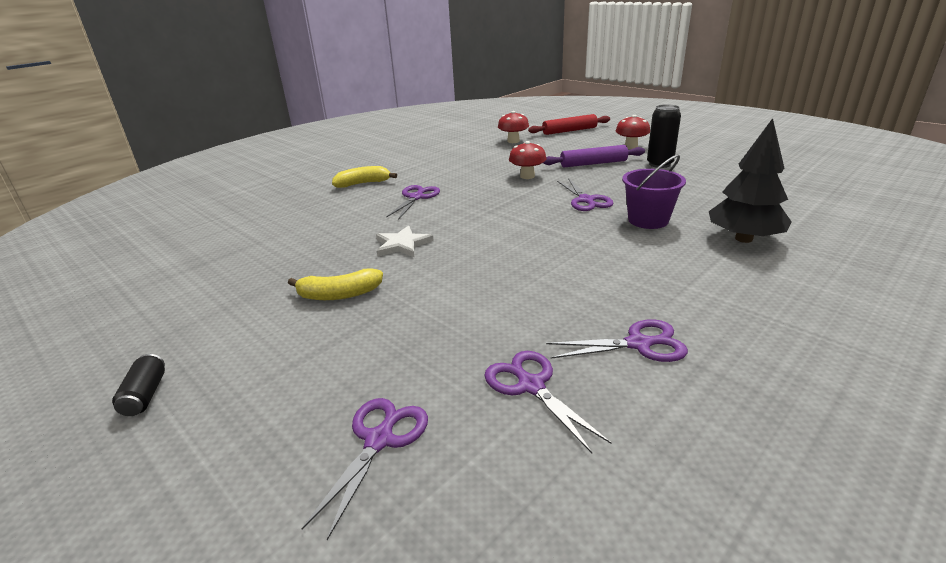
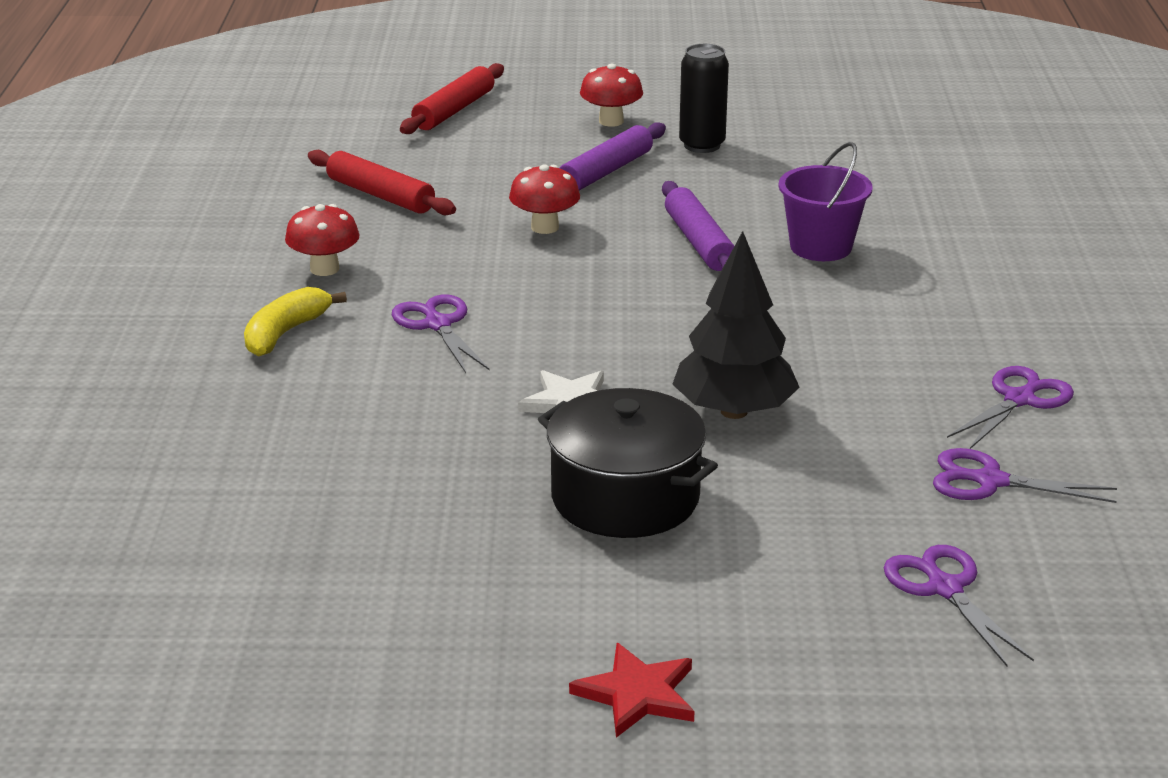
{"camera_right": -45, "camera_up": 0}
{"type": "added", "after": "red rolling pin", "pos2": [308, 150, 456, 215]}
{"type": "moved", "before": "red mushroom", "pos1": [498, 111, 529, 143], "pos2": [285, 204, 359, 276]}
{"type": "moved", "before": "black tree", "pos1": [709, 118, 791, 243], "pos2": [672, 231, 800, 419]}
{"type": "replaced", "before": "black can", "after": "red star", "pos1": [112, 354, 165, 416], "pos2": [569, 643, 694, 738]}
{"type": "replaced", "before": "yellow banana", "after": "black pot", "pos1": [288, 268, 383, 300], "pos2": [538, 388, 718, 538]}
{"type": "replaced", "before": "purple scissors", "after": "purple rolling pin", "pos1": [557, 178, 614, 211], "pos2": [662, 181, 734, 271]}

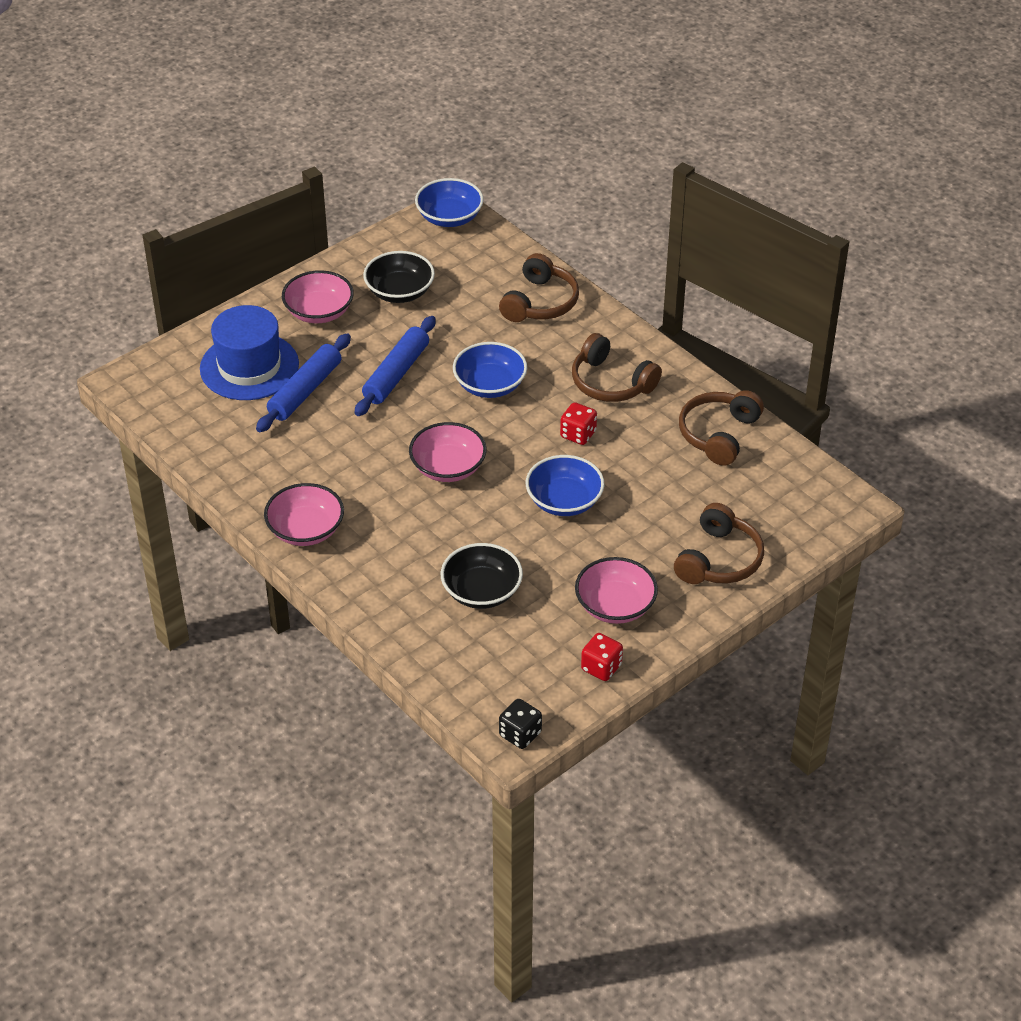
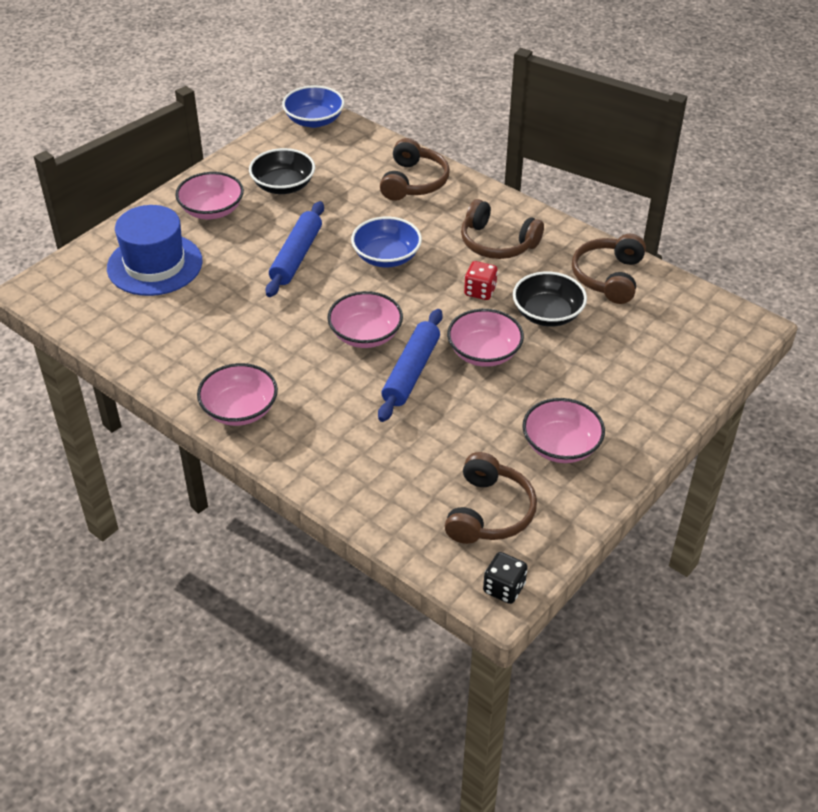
{"camera_right": -10, "camera_up": 0}
{"type": "removed", "before": "red dice", "pos1": [581, 633, 623, 681]}
{"type": "moved", "before": "blue rolling pin", "pos1": [256, 333, 351, 432], "pos2": [378, 309, 443, 422]}
{"type": "moved", "before": "black bowl", "pos1": [441, 543, 523, 609], "pos2": [513, 272, 587, 327]}
{"type": "moved", "before": "brown headphones", "pos1": [674, 503, 764, 584], "pos2": [445, 452, 537, 544]}
{"type": "recoloured", "before": "blue bowl", "after": "pink bowl", "pos1": [526, 455, 604, 516], "pos2": [447, 309, 524, 367]}

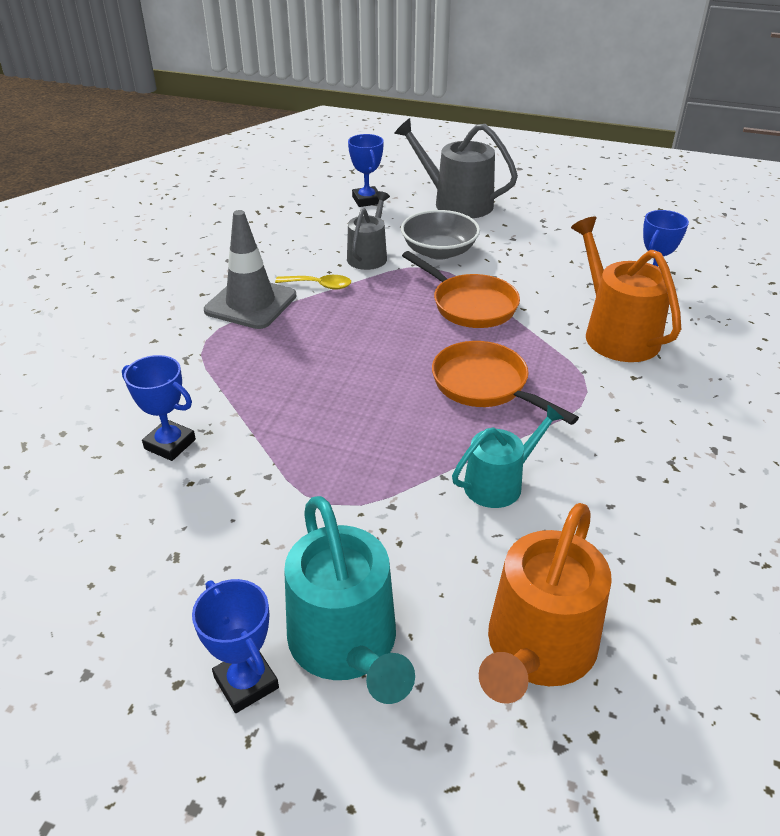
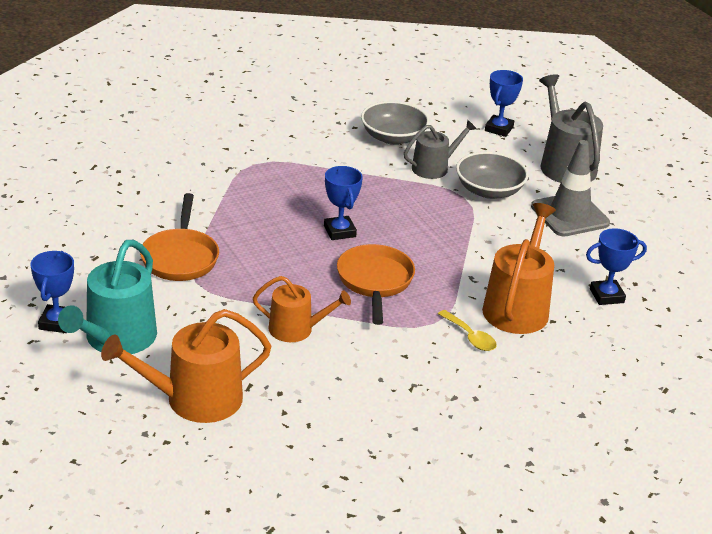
{"camera_right": 40, "camera_up": -5}
{"type": "added", "after": "grey bowl", "pos2": [361, 101, 430, 145]}
{"type": "moved", "before": "blue trophy", "pos1": [122, 355, 196, 461], "pos2": [324, 166, 363, 240]}
{"type": "moved", "before": "grey traffic cone", "pos1": [204, 210, 297, 329], "pos2": [531, 140, 610, 237]}
{"type": "moved", "before": "yellow spoon", "pos1": [275, 275, 351, 290], "pos2": [438, 310, 497, 351]}
{"type": "moved", "before": "orange pan", "pos1": [402, 251, 520, 328], "pos2": [140, 193, 219, 281]}
{"type": "recoloured", "before": "turquoise watering can", "after": "orange watering can", "pos1": [452, 405, 564, 508], "pos2": [253, 276, 351, 342]}

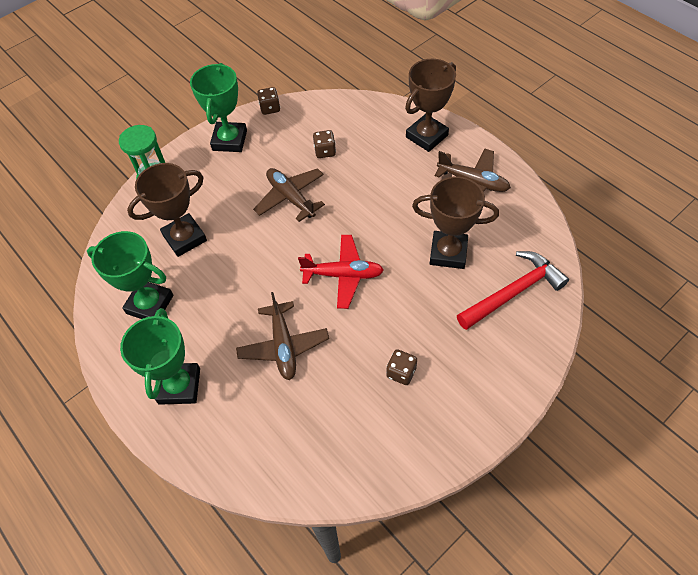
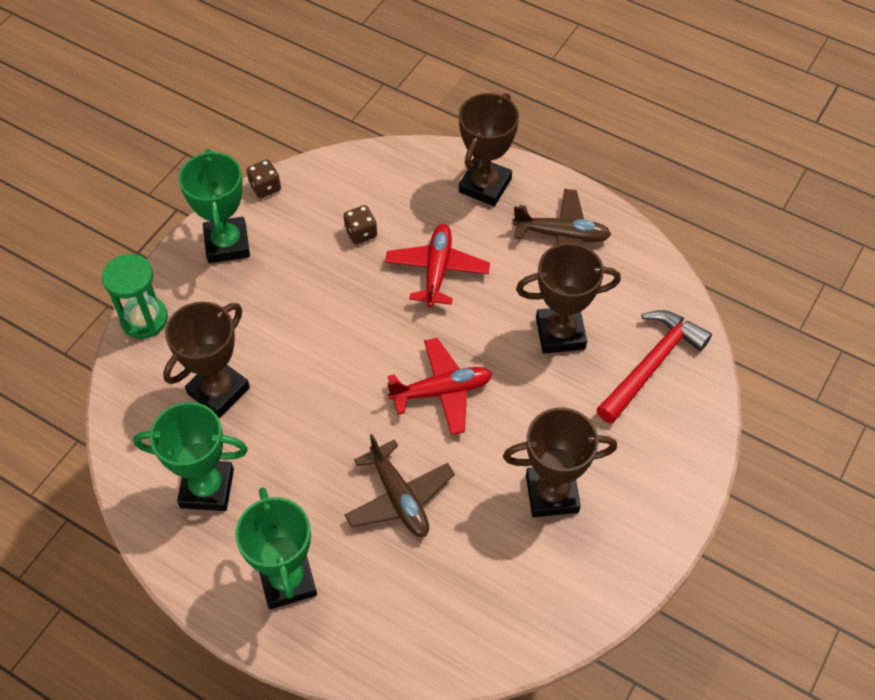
{"camera_right": -20, "camera_up": 0}
{"type": "removed", "before": "brown plane", "pos1": [253, 168, 325, 222]}
{"type": "added", "after": "red plane", "pos2": [385, 224, 490, 307]}
{"type": "replaced", "before": "brown dice", "after": "brown trophy", "pos1": [386, 349, 417, 385], "pos2": [503, 408, 617, 517]}

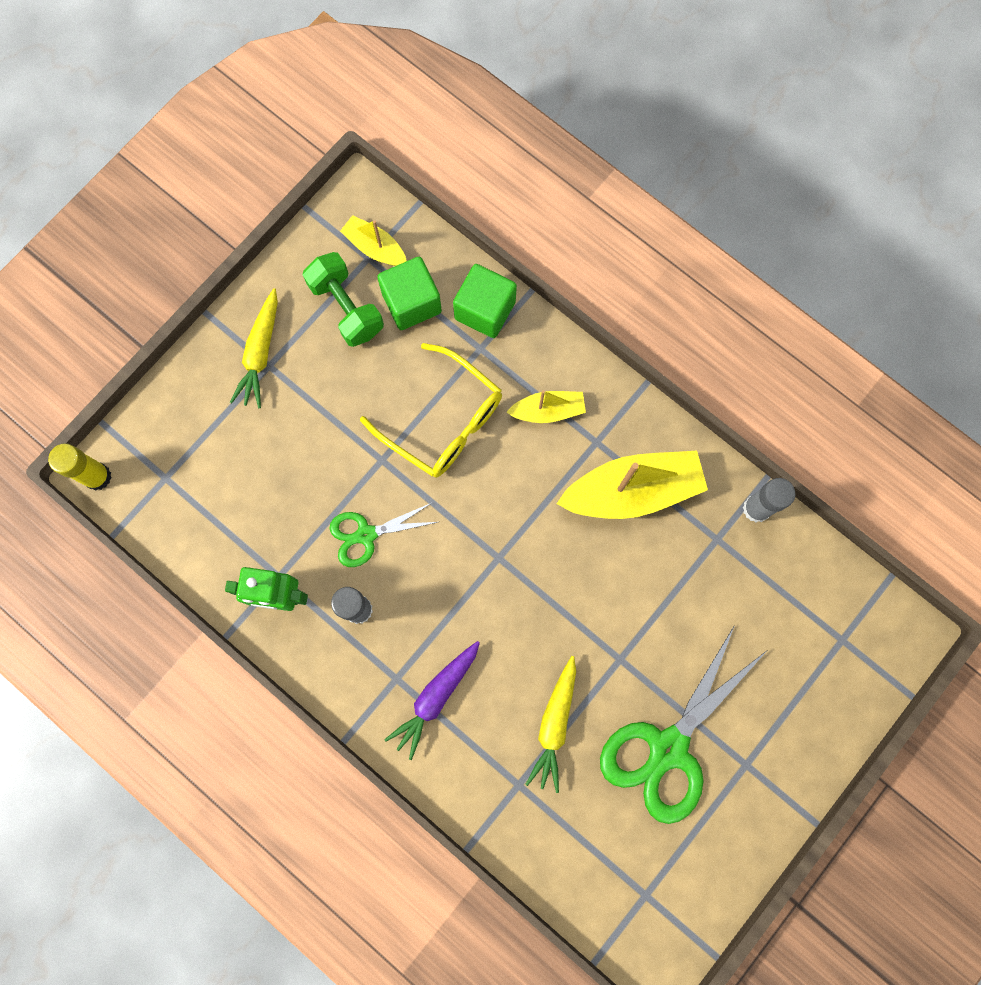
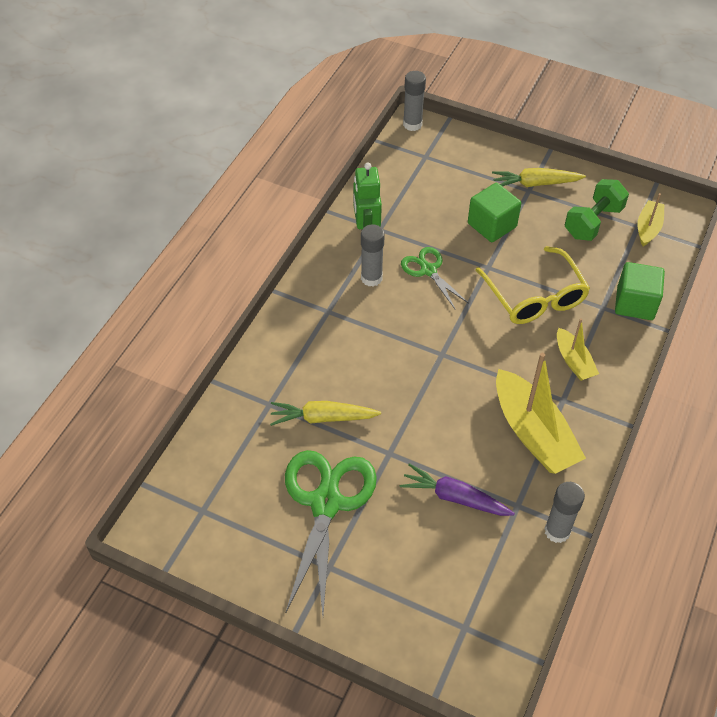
{"camera_right": 75, "camera_up": -25}
{"type": "moved", "before": "green cube", "pos1": [377, 257, 442, 330], "pos2": [468, 183, 521, 242]}
{"type": "moved", "before": "purple carrot", "pos1": [384, 641, 480, 760], "pos2": [400, 463, 515, 516]}
{"type": "recoloured", "before": "yellow glue stick", "after": "grey glue stick", "pos1": [48, 443, 111, 490], "pos2": [403, 71, 426, 131]}
{"type": "turned", "before": "yellow glasses", "pos1": [360, 343, 502, 478], "pos2": [475, 246, 590, 324], "turn": -45}
{"type": "turned", "before": "green scissors", "pos1": [600, 625, 768, 824], "pos2": [285, 450, 377, 616], "turn": 75}

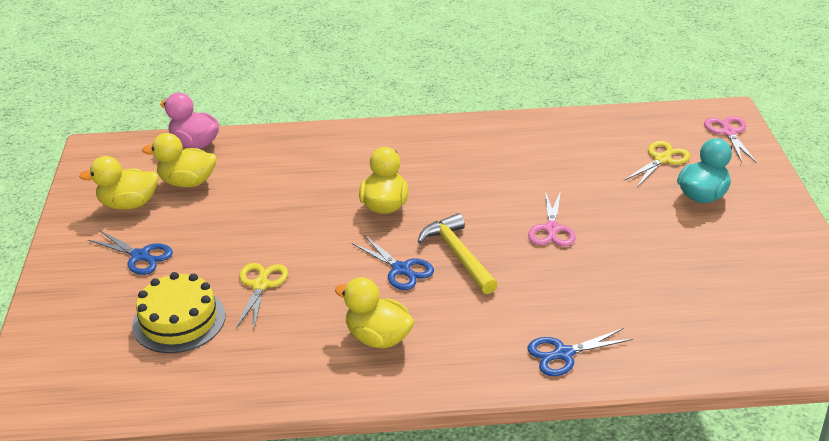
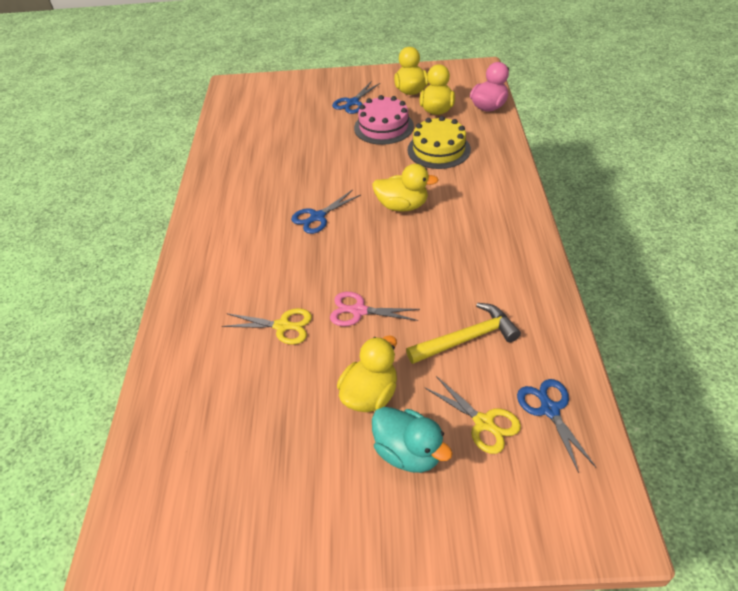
{"camera_right": 95, "camera_up": 10}
{"type": "removed", "before": "pink scissors", "pos1": [704, 116, 757, 163]}
{"type": "added", "after": "pink cake", "pos2": [354, 95, 414, 145]}
{"type": "moved", "before": "yellow cake", "pos1": [132, 272, 225, 353], "pos2": [407, 116, 471, 169]}
{"type": "moved", "before": "yellow scissors", "pos1": [236, 263, 288, 329], "pos2": [222, 308, 312, 345]}
{"type": "moved", "before": "yellow duck", "pos1": [335, 277, 414, 349], "pos2": [337, 336, 397, 412]}
{"type": "moved", "before": "yellow hammer", "pos1": [418, 213, 498, 294], "pos2": [406, 303, 521, 364]}
{"type": "moved", "before": "blue scissors", "pos1": [528, 328, 633, 376], "pos2": [517, 379, 596, 473]}

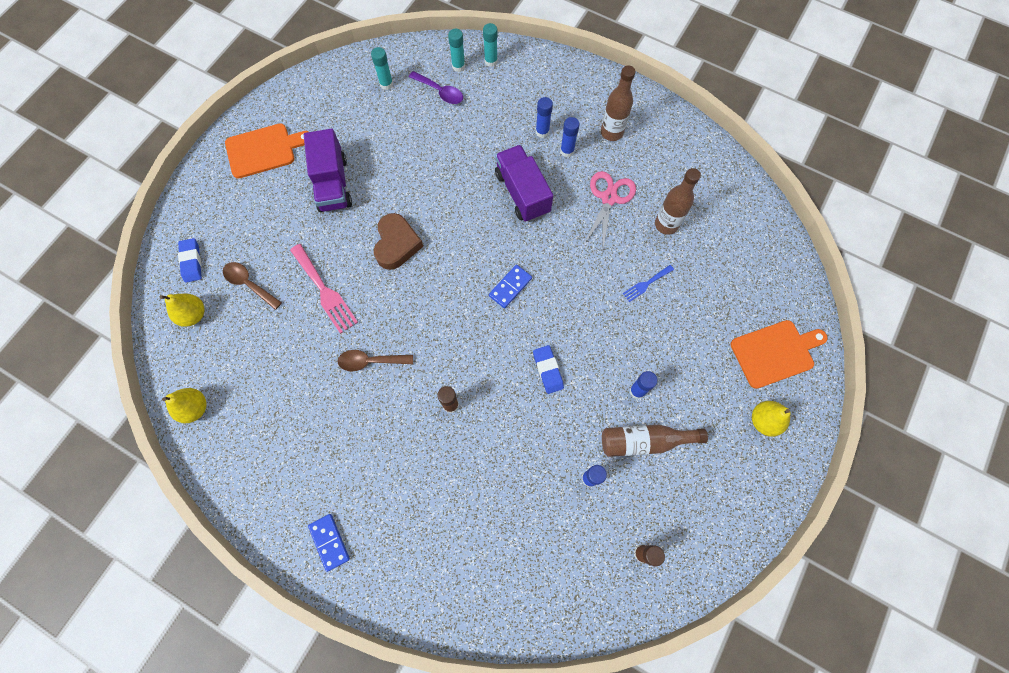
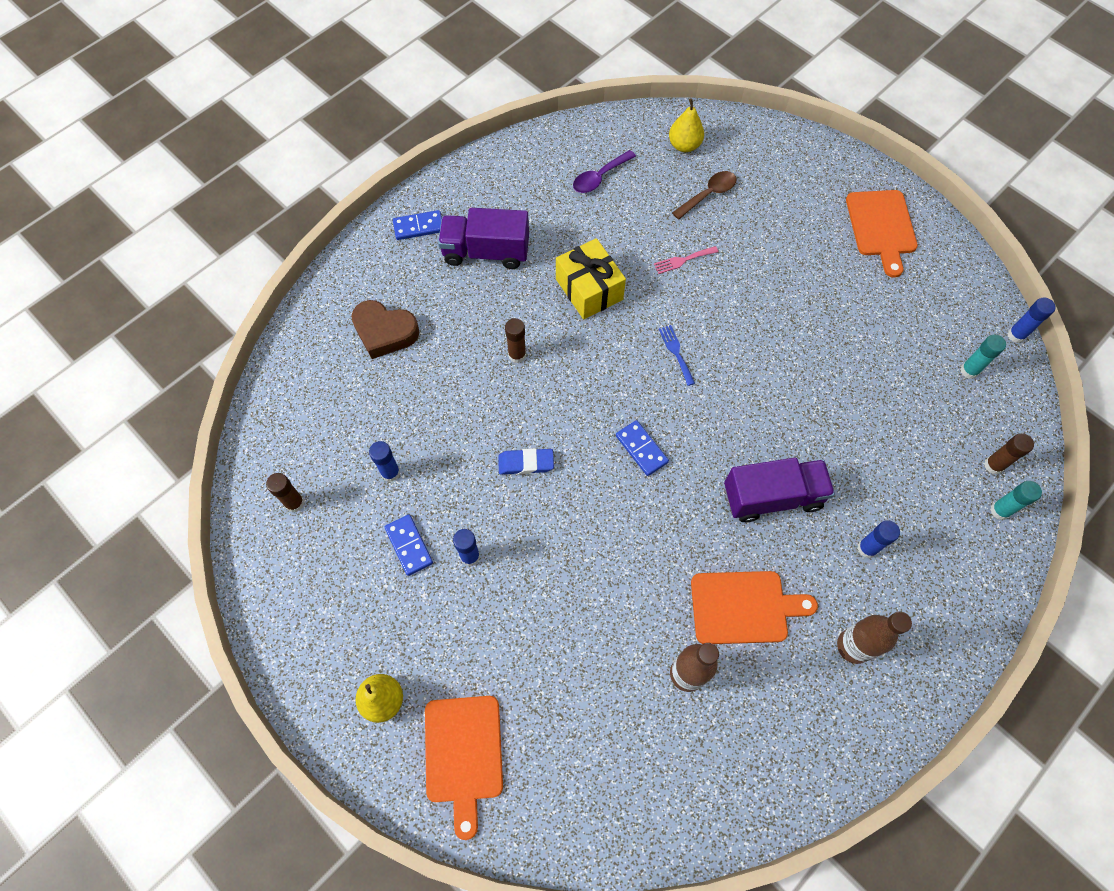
{"camera_right": 105, "camera_up": -5}
{"type": "removed", "before": "yellow pear", "pos1": [162, 388, 207, 423]}
{"type": "removed", "before": "blue eraser", "pos1": [178, 238, 202, 283]}
{"type": "moved", "before": "purple truck", "pos1": [304, 129, 352, 212], "pos2": [438, 208, 529, 269]}
{"type": "moved", "before": "brown heart", "pos1": [374, 213, 423, 270], "pos2": [351, 300, 420, 359]}
{"type": "moved", "before": "purple spoon", "pos1": [409, 71, 463, 104], "pos2": [573, 150, 636, 193]}
{"type": "moved", "before": "blue glue stick", "pos1": [560, 117, 580, 157], "pos2": [1007, 298, 1056, 343]}
{"type": "moved", "before": "blue fork", "pos1": [623, 265, 674, 302], "pos2": [659, 325, 695, 386]}
{"type": "replaced", "before": "brown spoon", "after": "yellow gift", "pos1": [338, 350, 413, 371], "pos2": [556, 238, 626, 319]}
{"type": "replaced", "before": "pink scissors", "after": "orange cutting board", "pos1": [584, 171, 636, 247], "pos2": [691, 571, 818, 644]}
{"type": "replaced", "before": "brown bottle", "after": "blue domino", "pos1": [602, 425, 708, 457], "pos2": [385, 514, 433, 576]}
{"type": "recoloured", "before": "turquoise glue stick", "after": "brown glue stick", "pos1": [448, 29, 465, 72], "pos2": [984, 433, 1034, 474]}
{"type": "resized", "before": "pink fork", "pos1": [290, 244, 358, 334], "pos2": [654, 246, 719, 274], "scale": 0.55}

